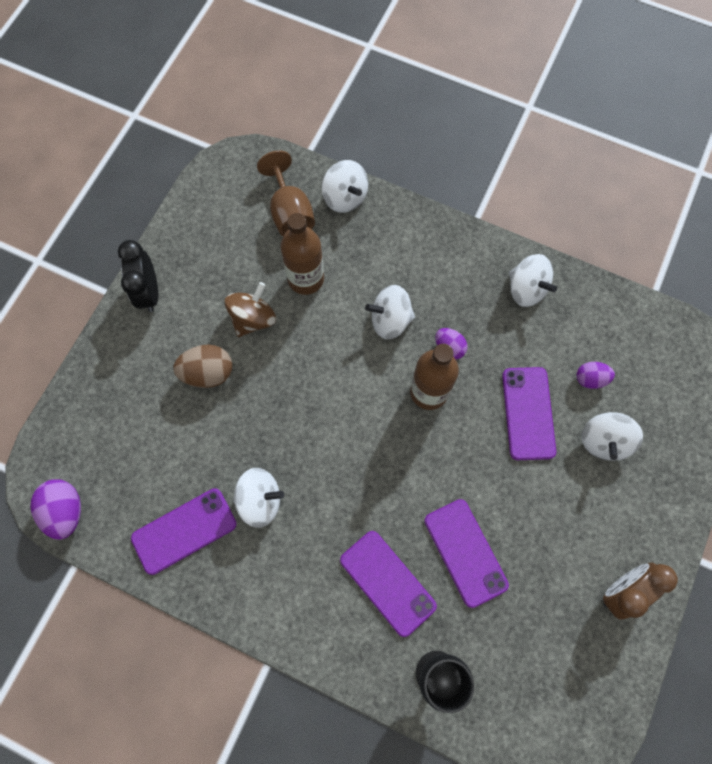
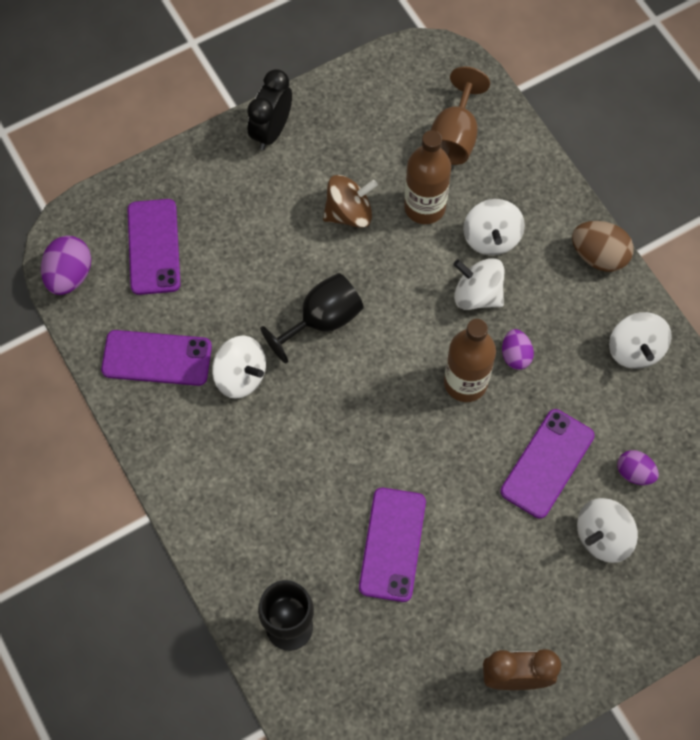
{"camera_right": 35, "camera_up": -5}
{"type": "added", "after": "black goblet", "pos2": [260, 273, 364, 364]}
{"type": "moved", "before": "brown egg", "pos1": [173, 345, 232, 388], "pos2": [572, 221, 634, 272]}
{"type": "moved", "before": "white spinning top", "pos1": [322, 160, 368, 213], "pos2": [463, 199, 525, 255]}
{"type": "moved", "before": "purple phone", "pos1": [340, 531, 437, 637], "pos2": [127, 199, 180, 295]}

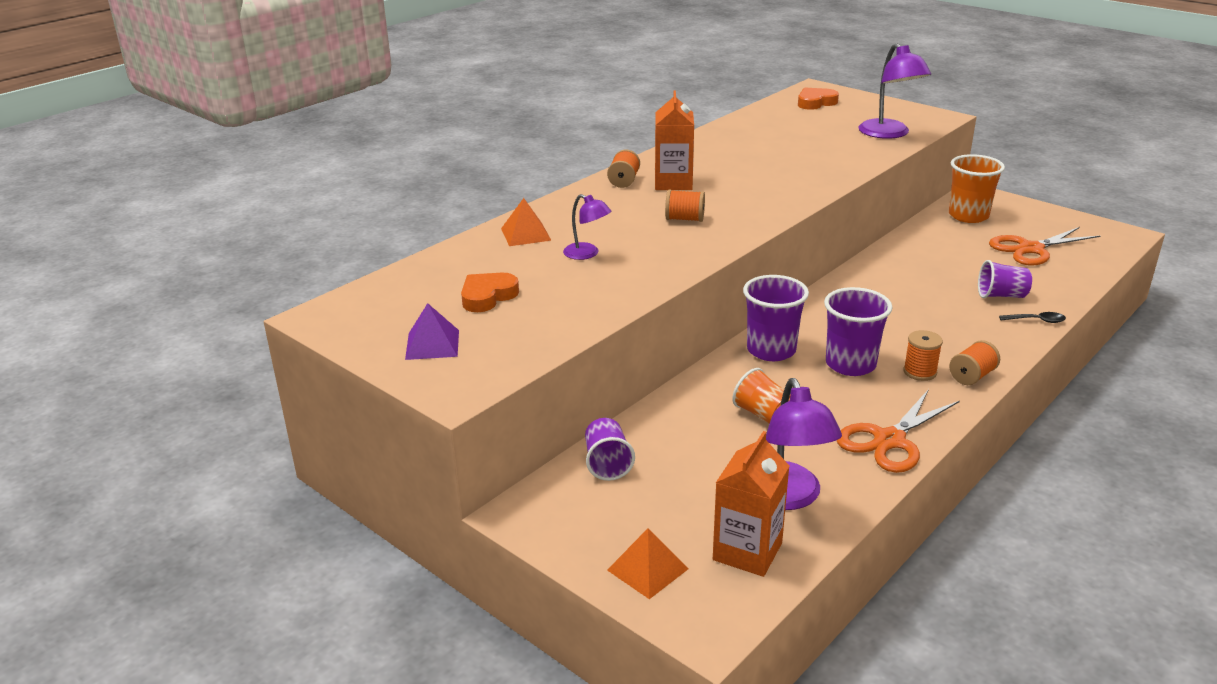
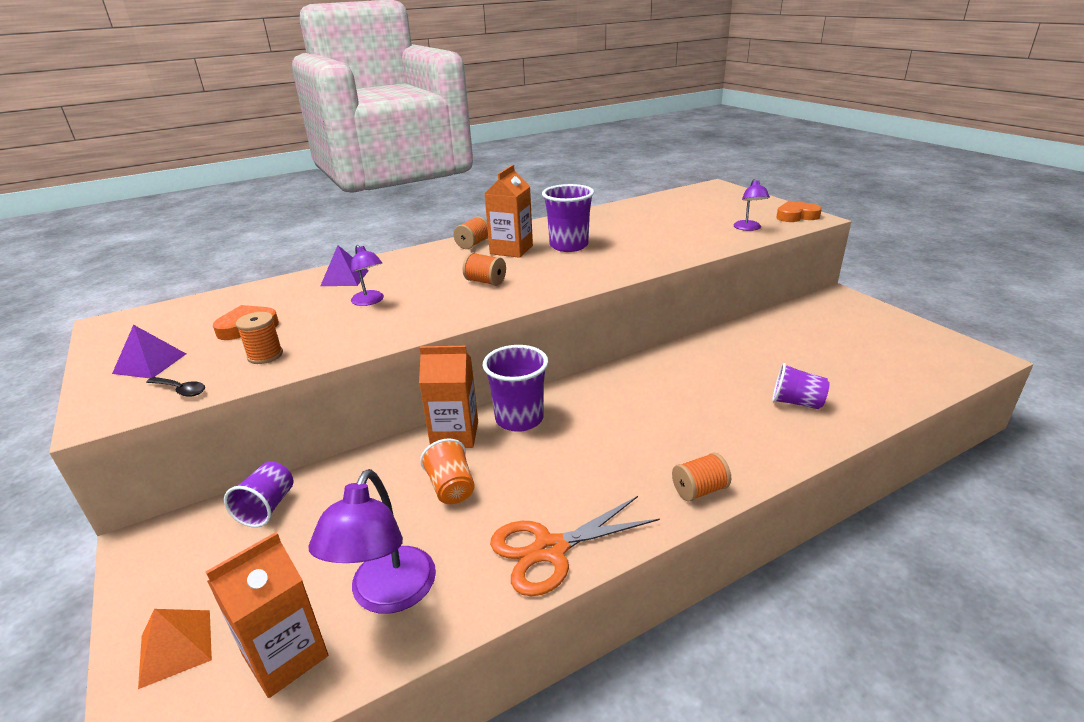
{"camera_right": 20, "camera_up": 0}
{"type": "removed", "before": "orange cup", "pos1": [949, 154, 1005, 223]}
{"type": "removed", "before": "orange scissors", "pos1": [989, 227, 1100, 266]}
{"type": "added", "after": "orange carton", "pos2": [419, 346, 478, 448]}
{"type": "moved", "before": "orange heart", "pos1": [798, 88, 839, 110], "pos2": [776, 201, 822, 222]}
{"type": "moved", "before": "purple cup", "pos1": [824, 287, 893, 376], "pos2": [542, 184, 594, 252]}
{"type": "moved", "before": "orange spool", "pos1": [903, 330, 943, 381], "pos2": [236, 312, 283, 364]}
{"type": "moved", "before": "black spoon", "pos1": [999, 312, 1066, 323], "pos2": [146, 377, 205, 397]}
{"type": "recoloured", "before": "orange pyramid", "after": "purple pyramid", "pos1": [501, 198, 552, 246], "pos2": [321, 245, 369, 286]}
{"type": "resized", "before": "purple lamp", "pos1": [858, 43, 931, 139], "pos2": [733, 179, 770, 231], "scale": 0.57}

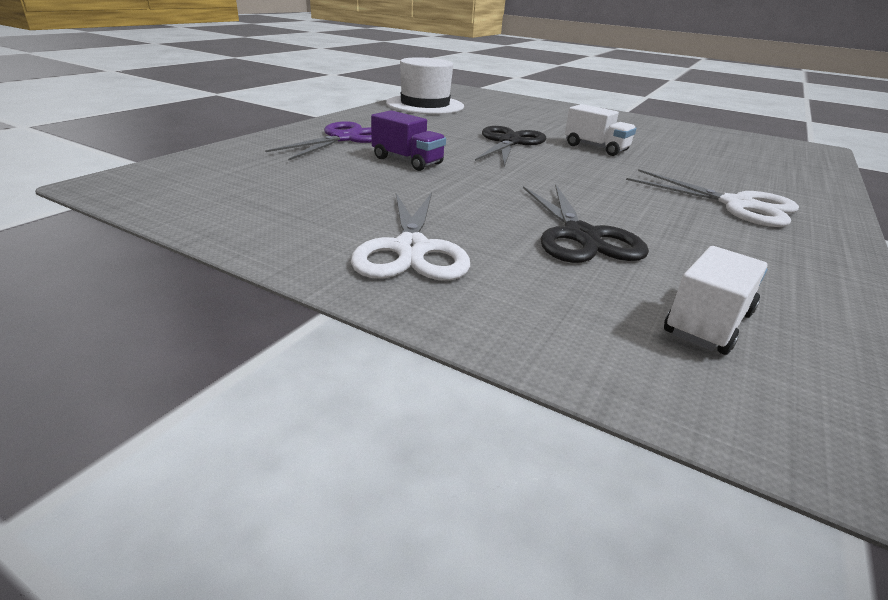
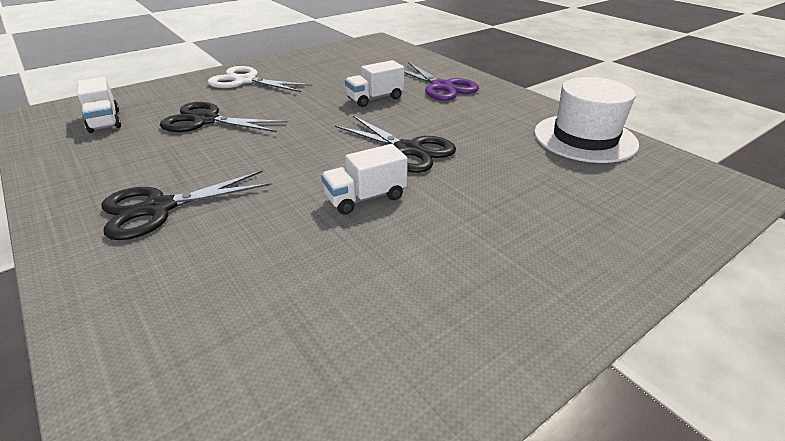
{"camera_right": 115, "camera_up": 5}
{"type": "recoloured", "before": "purple truck", "after": "white truck", "pos1": [371, 110, 446, 171], "pos2": [345, 60, 404, 107]}
{"type": "recoloured", "before": "white scissors", "after": "black scissors", "pos1": [626, 169, 799, 227], "pos2": [102, 171, 271, 240]}

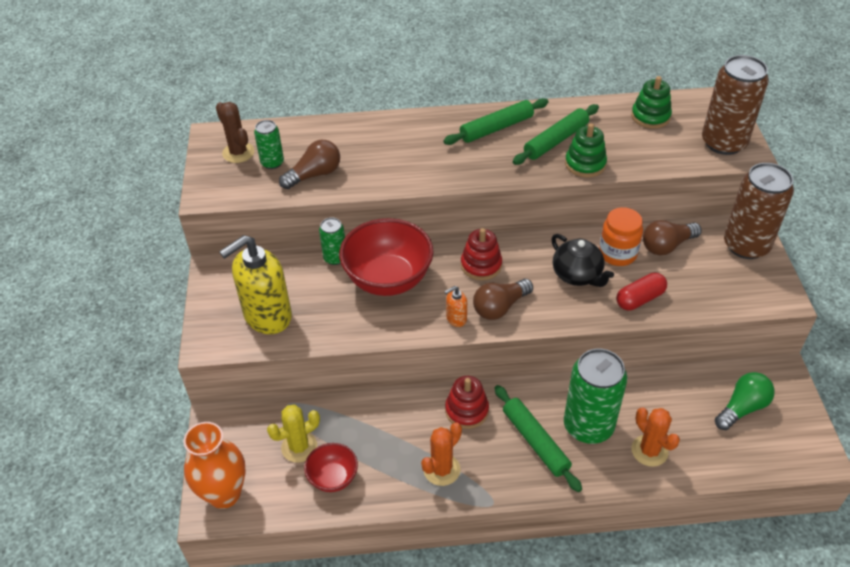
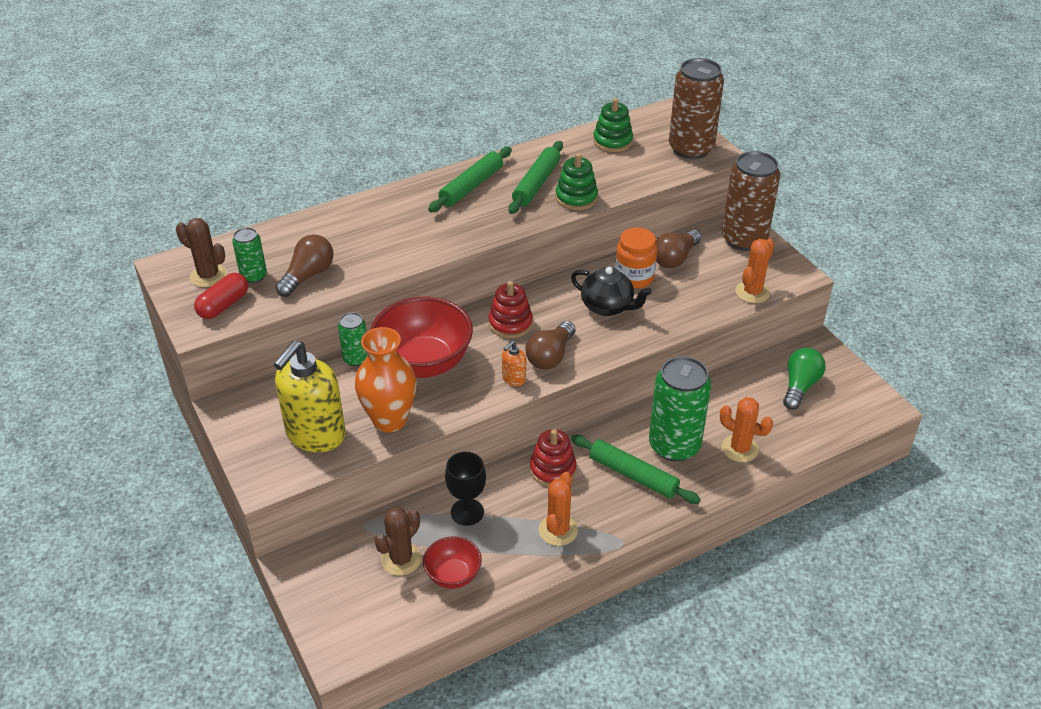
{"camera_right": -25, "camera_up": -5}
{"type": "added", "after": "black goblet", "pos2": [445, 452, 486, 526]}
{"type": "added", "after": "orange cactus", "pos2": [735, 238, 774, 303]}
{"type": "moved", "before": "orange vase", "pos1": [184, 422, 246, 509], "pos2": [355, 327, 417, 432]}
{"type": "moved", "before": "red capsule", "pos1": [616, 273, 667, 310], "pos2": [194, 273, 248, 319]}
{"type": "recoloured", "before": "yellow cactus", "after": "brown cactus", "pos1": [267, 405, 320, 463], "pos2": [375, 507, 421, 576]}

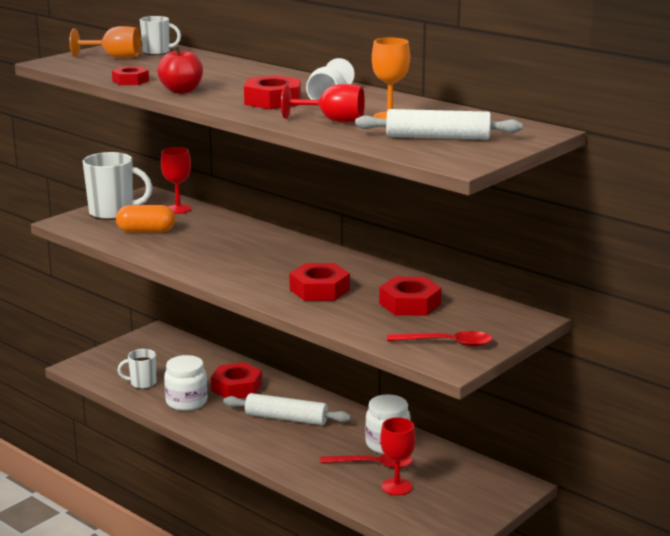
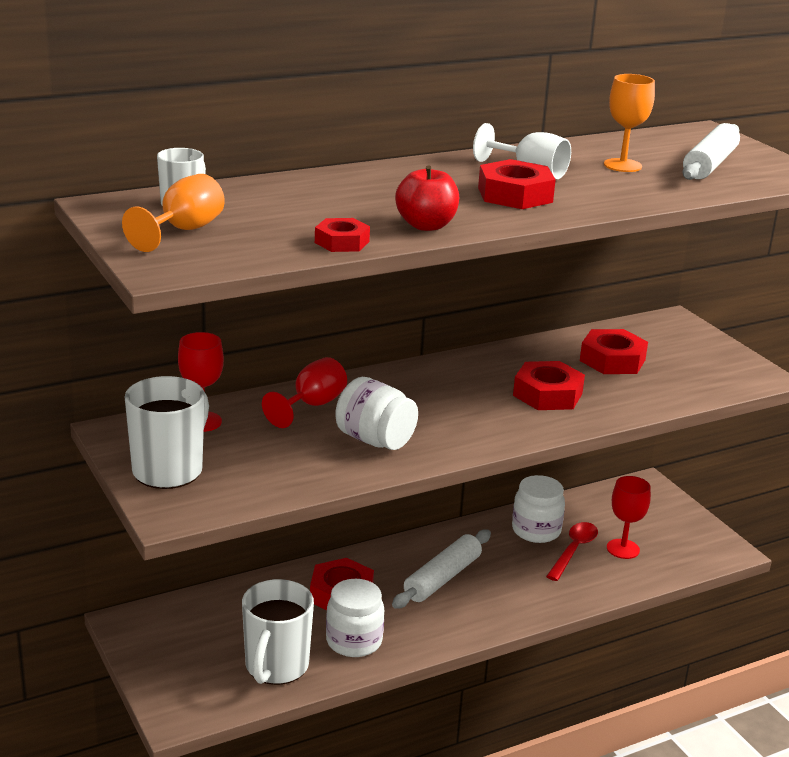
{"camera_right": -70, "camera_up": 5}
{"type": "removed", "before": "orange capsule", "pos1": [116, 205, 175, 233]}
{"type": "removed", "before": "red spoon", "pos1": [387, 331, 493, 347]}
{"type": "added", "after": "white jar", "pos2": [335, 377, 418, 450]}
{"type": "moved", "before": "red goblet", "pos1": [281, 84, 365, 123], "pos2": [262, 357, 347, 428]}
{"type": "resized", "before": "white mug", "pos1": [117, 349, 156, 389], "pos2": [242, 579, 314, 685], "scale": 1.74}

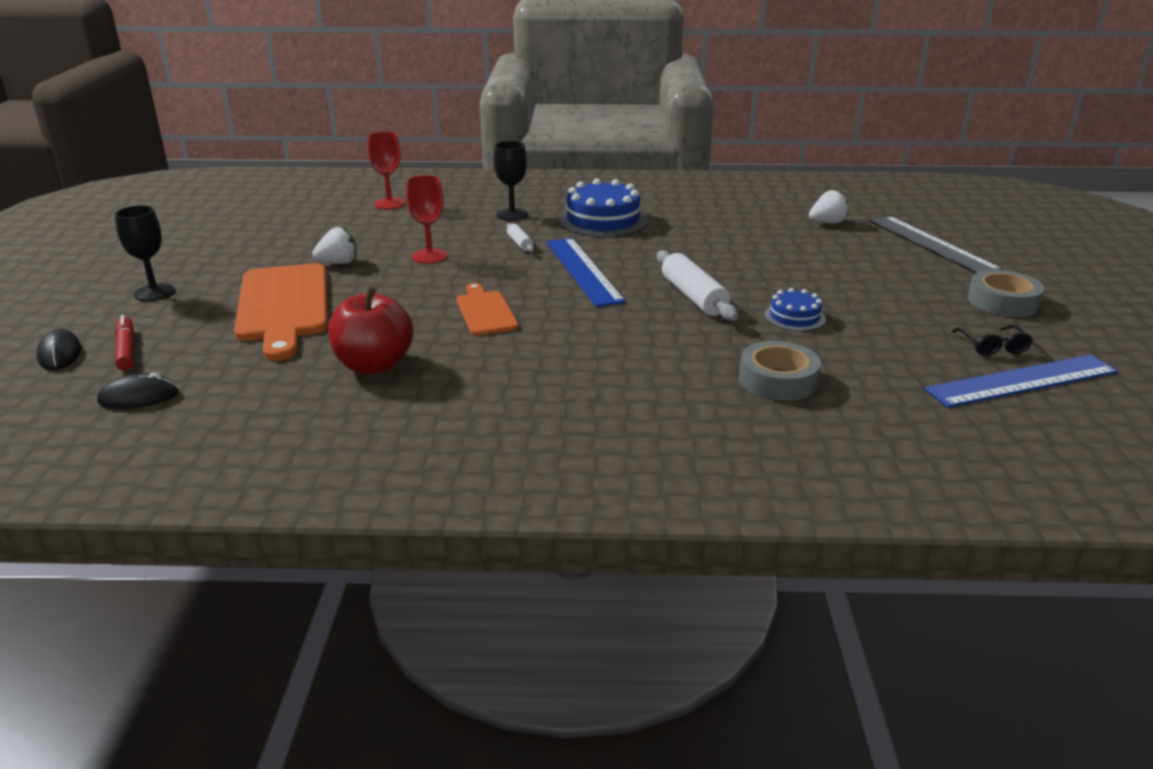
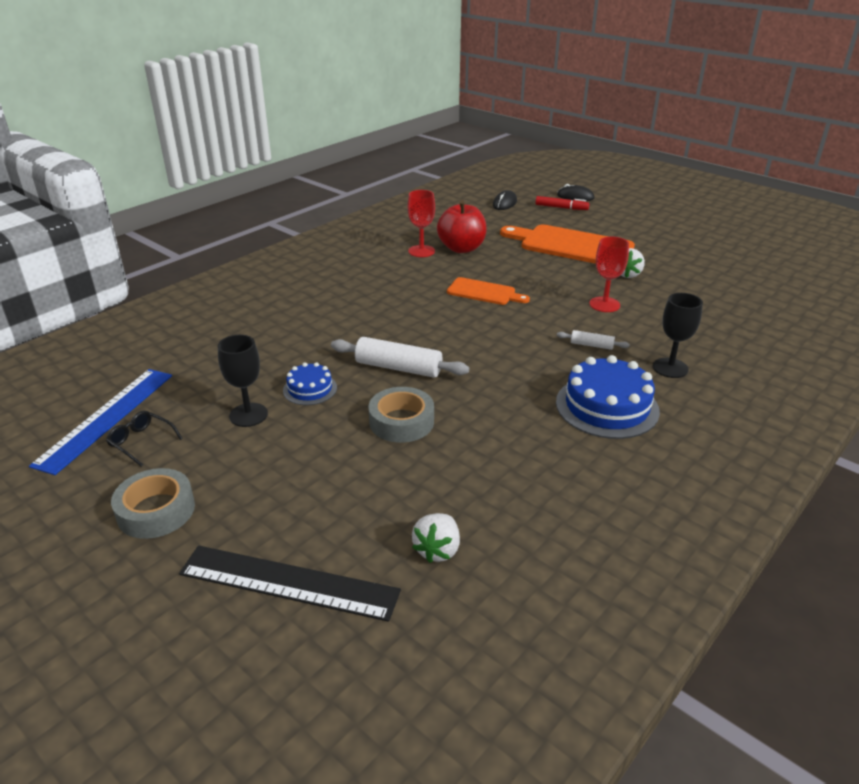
{"camera_right": 130, "camera_up": 5}
{"type": "removed", "before": "blue ruler", "pos1": [546, 238, 626, 307]}
{"type": "moved", "before": "black goblet", "pos1": [115, 205, 175, 301], "pos2": [218, 335, 268, 427]}
{"type": "moved", "before": "red goblet", "pos1": [368, 132, 405, 209], "pos2": [408, 190, 435, 257]}
{"type": "moved", "before": "grey tape", "pos1": [739, 341, 821, 401], "pos2": [368, 387, 434, 443]}

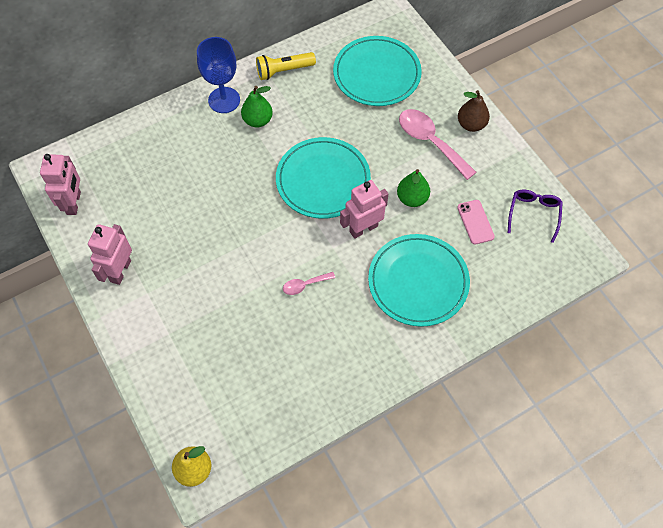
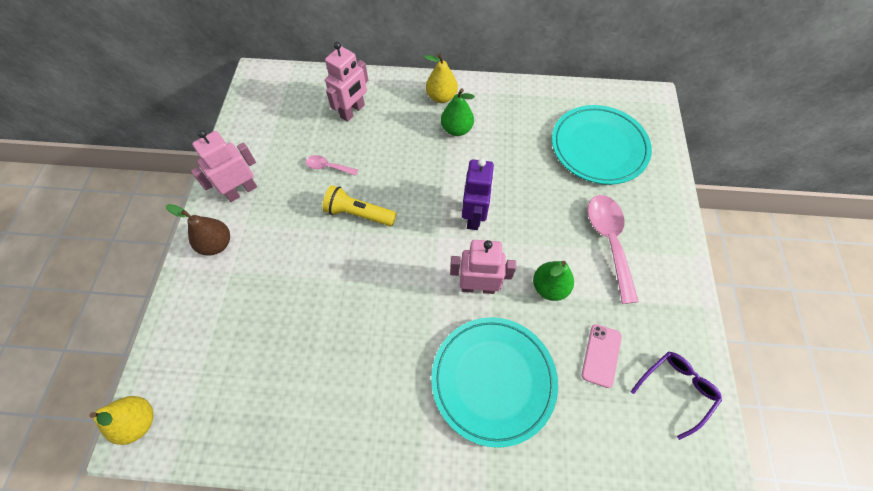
{"camera_right": 35, "camera_up": 0}
{"type": "moved", "before": "pink robot", "pos1": [40, 154, 81, 215], "pos2": [325, 42, 368, 122]}
{"type": "moved", "before": "yellow flashlight", "pos1": [256, 52, 316, 80], "pos2": [323, 185, 396, 226]}
{"type": "moved", "before": "pink spoon", "pos1": [283, 272, 335, 295], "pos2": [305, 155, 358, 176]}
{"type": "moved", "before": "brown pear", "pos1": [458, 90, 490, 132], "pos2": [166, 204, 230, 256]}
{"type": "replaced", "before": "blue goblet", "after": "yellow pear", "pos1": [197, 37, 240, 113], "pos2": [424, 53, 458, 103]}
{"type": "replaced", "before": "turquoise plate", "after": "purple robot", "pos1": [276, 137, 371, 219], "pos2": [462, 158, 495, 230]}

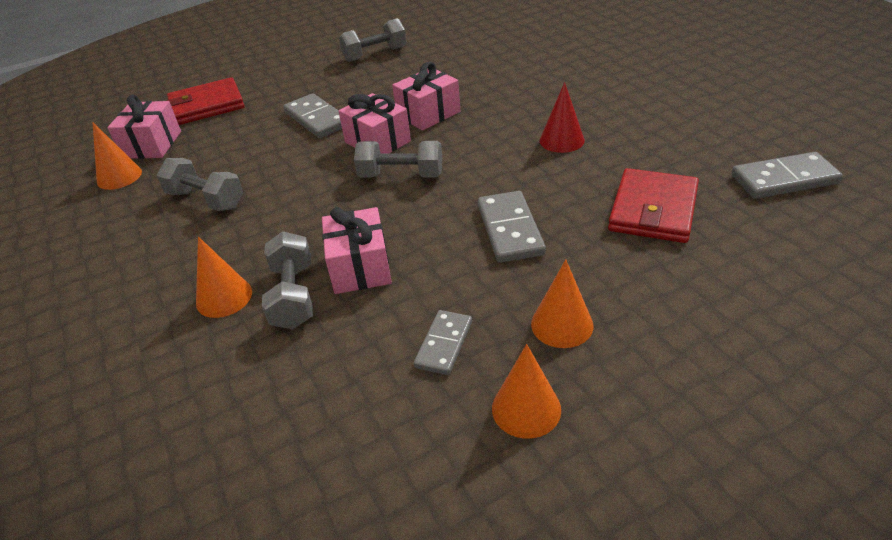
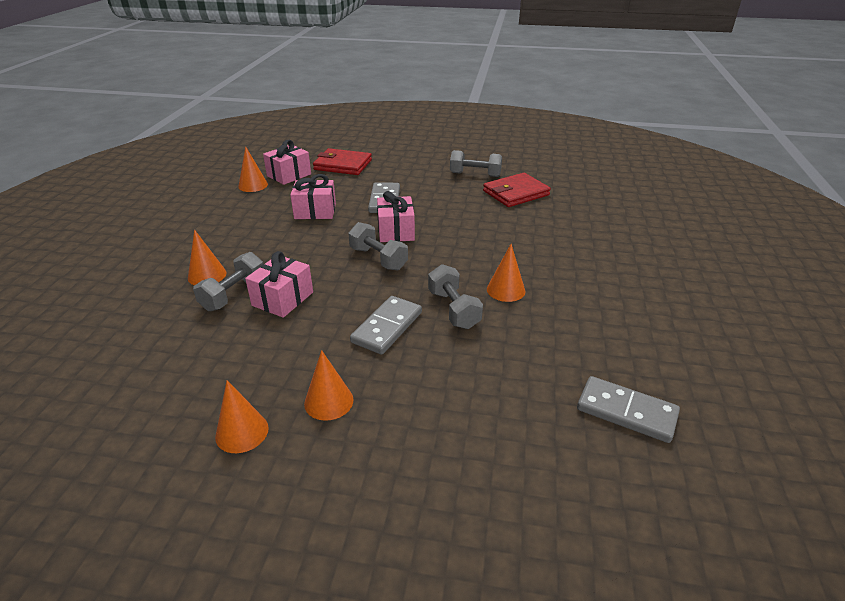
{"camera_right": 35, "camera_up": -5}
{"type": "removed", "before": "grey domino", "pos1": [414, 310, 472, 375]}
{"type": "moved", "before": "grey dumbbell", "pos1": [157, 158, 243, 211], "pos2": [428, 264, 483, 329]}
{"type": "moved", "before": "pink gift", "pos1": [392, 62, 460, 131], "pos2": [290, 174, 336, 219]}
{"type": "moved", "before": "red wallet", "pos1": [608, 168, 699, 243], "pos2": [483, 173, 551, 207]}
{"type": "recoloured", "before": "red cone", "after": "orange cone", "pos1": [540, 82, 585, 153], "pos2": [487, 244, 525, 302]}

